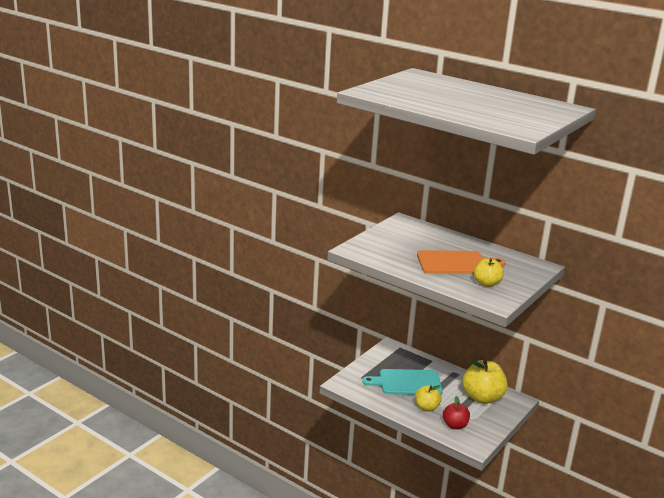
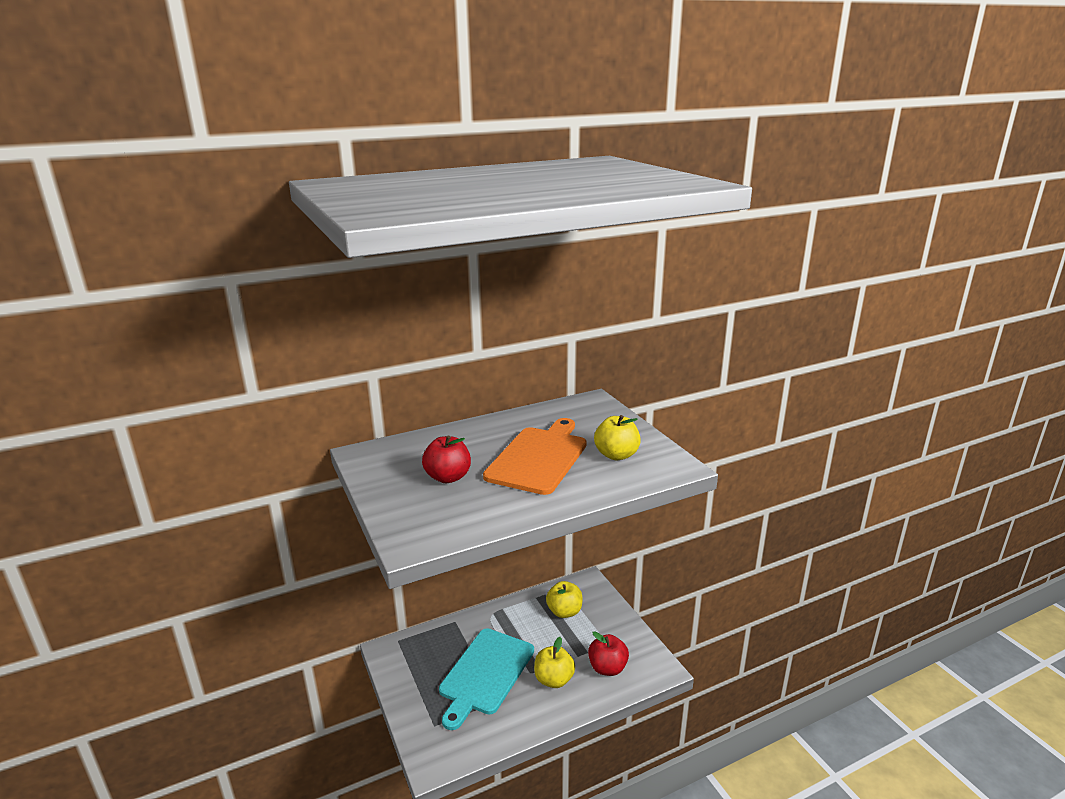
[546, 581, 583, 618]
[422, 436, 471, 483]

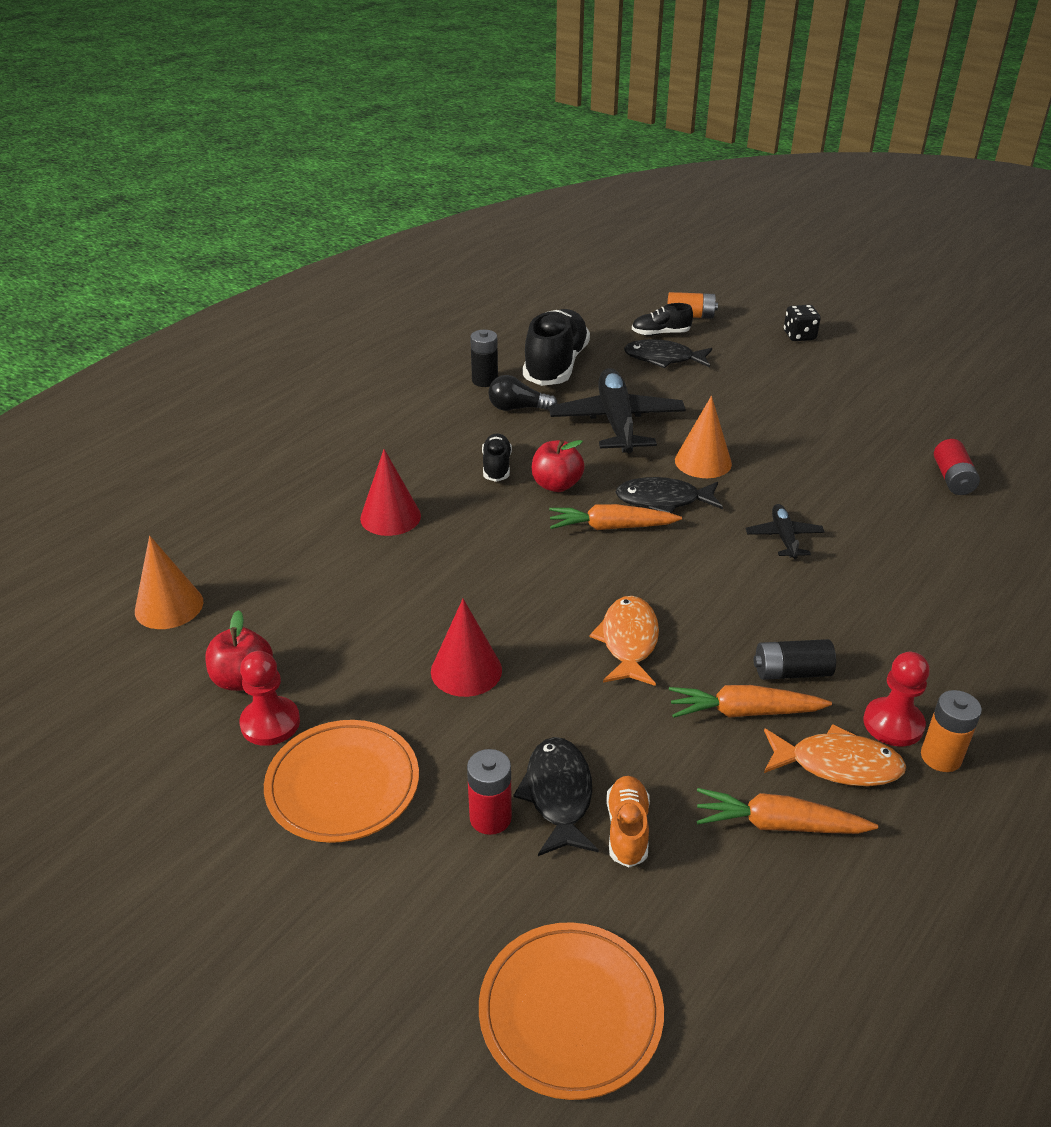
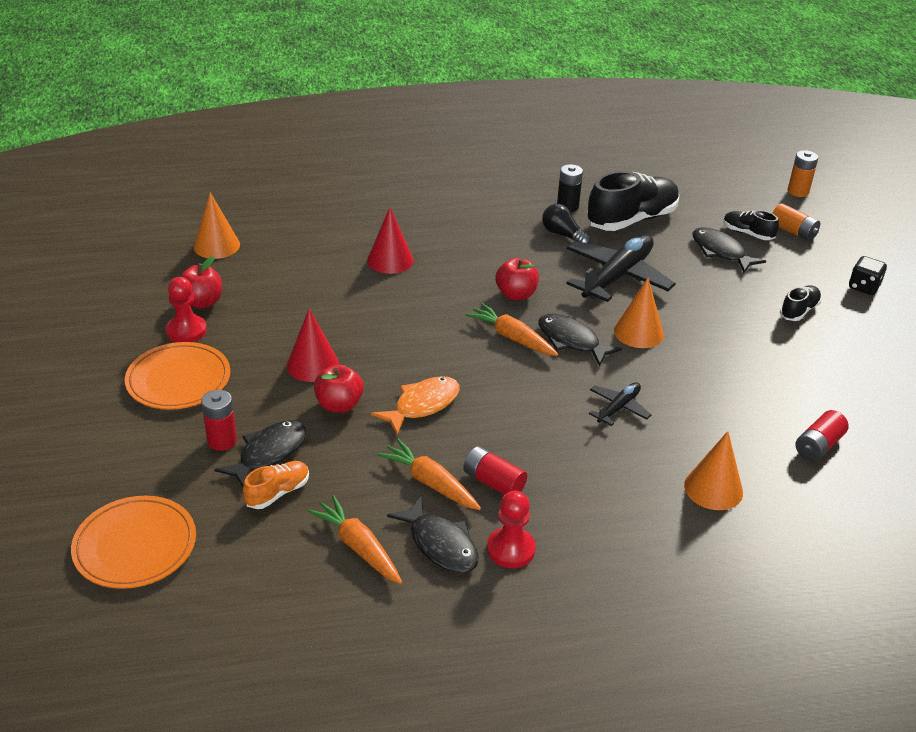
[780, 285, 821, 321]
[463, 446, 527, 495]
[788, 150, 818, 197]
[387, 496, 479, 573]
[314, 364, 364, 413]
[684, 431, 743, 510]

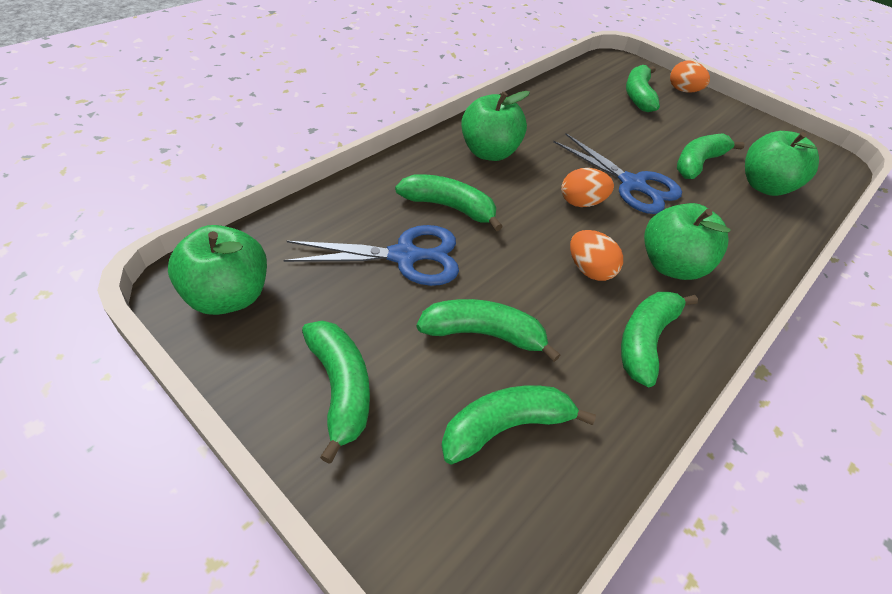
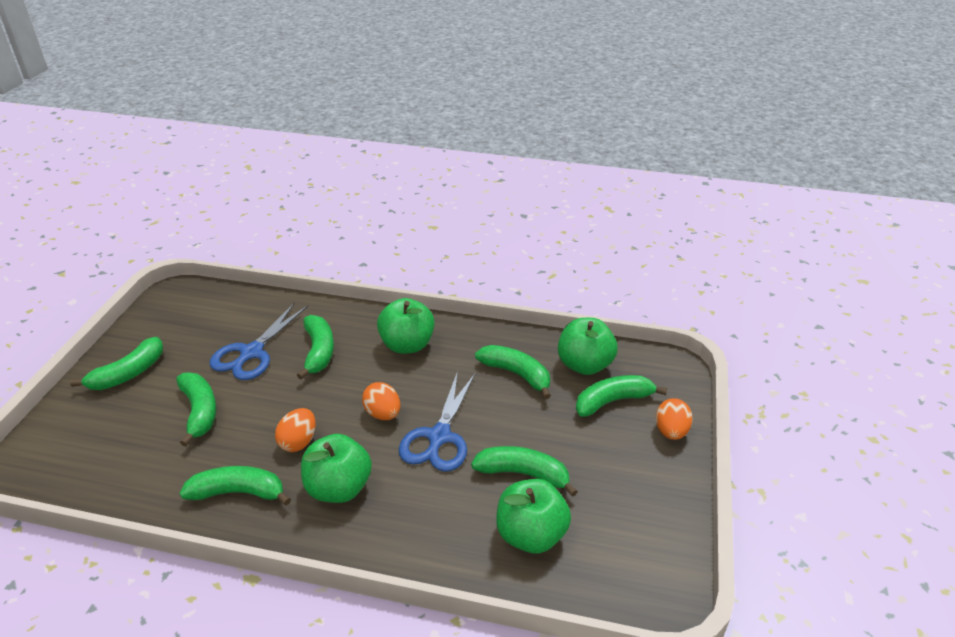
[558, 318, 618, 375]
[210, 302, 308, 380]
[475, 345, 551, 399]

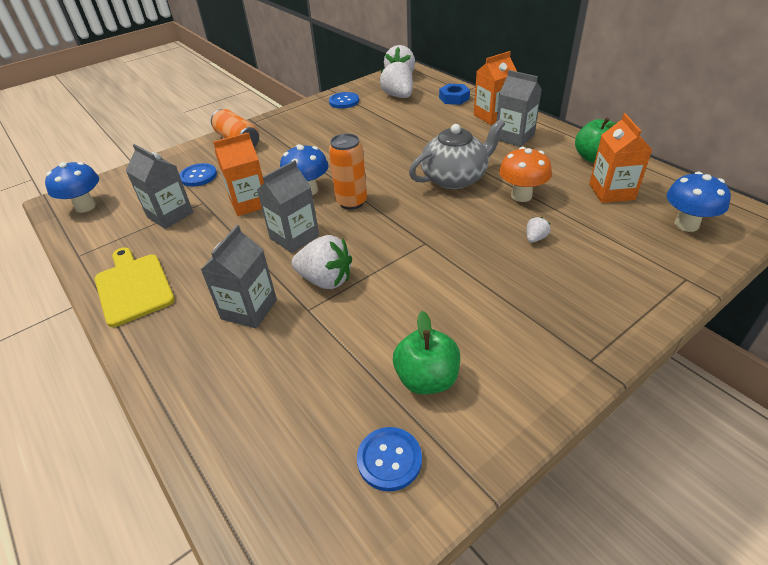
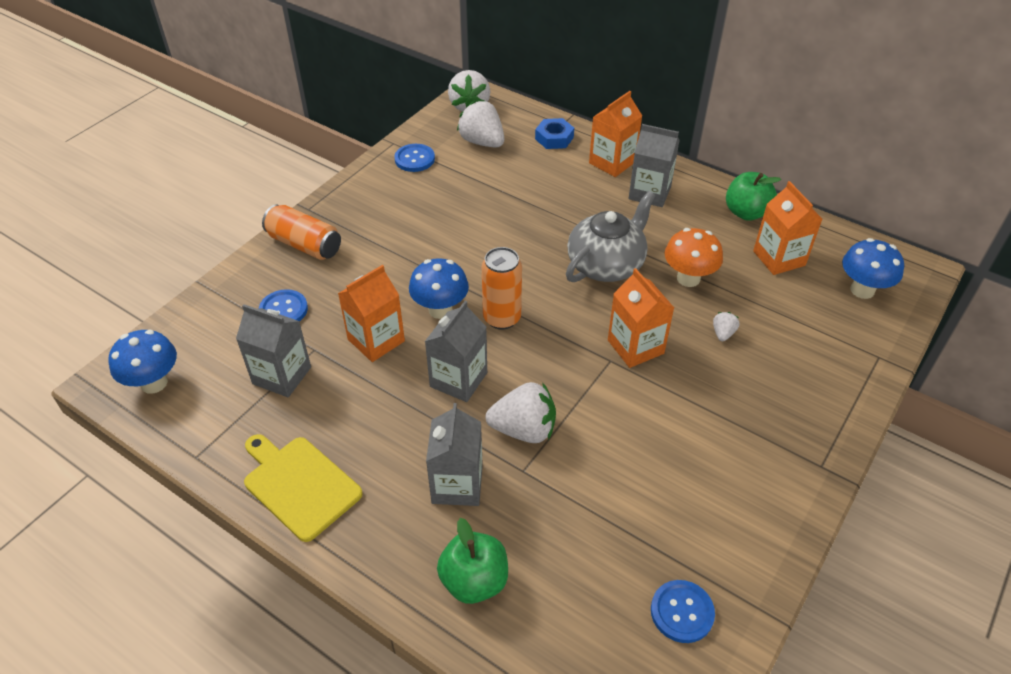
[437, 518, 508, 604]
[608, 268, 674, 368]

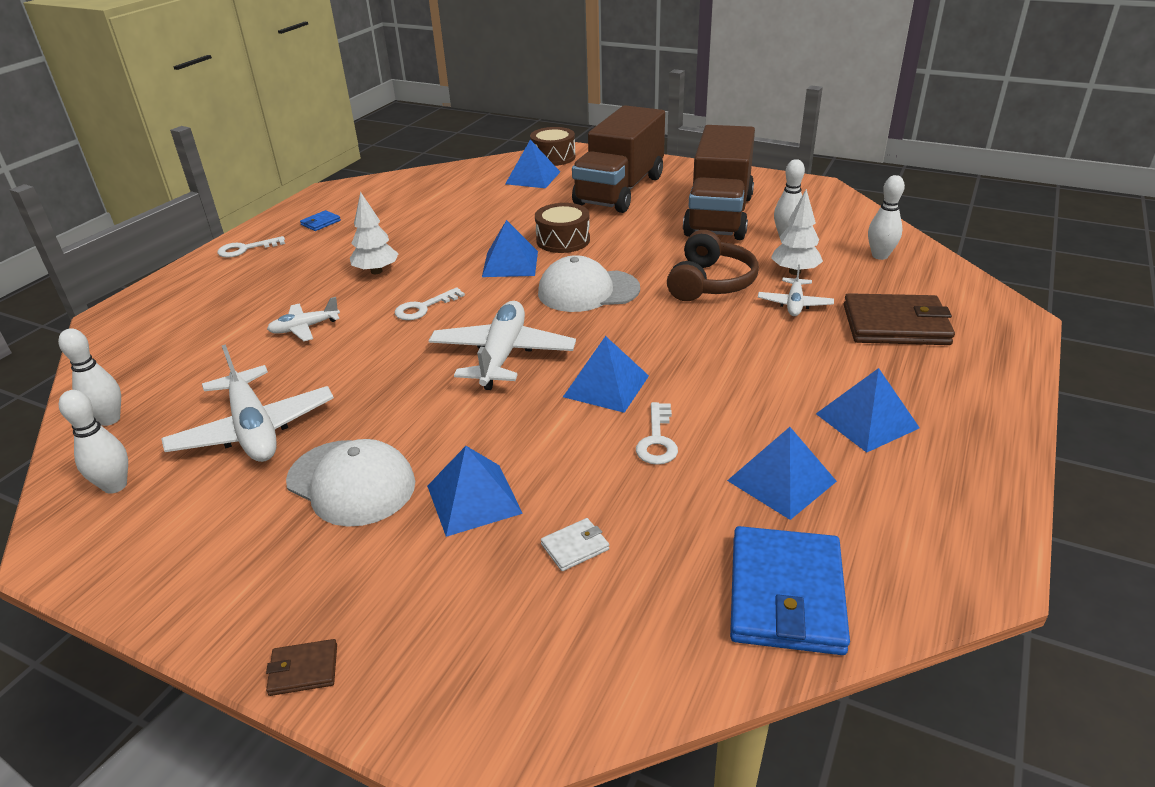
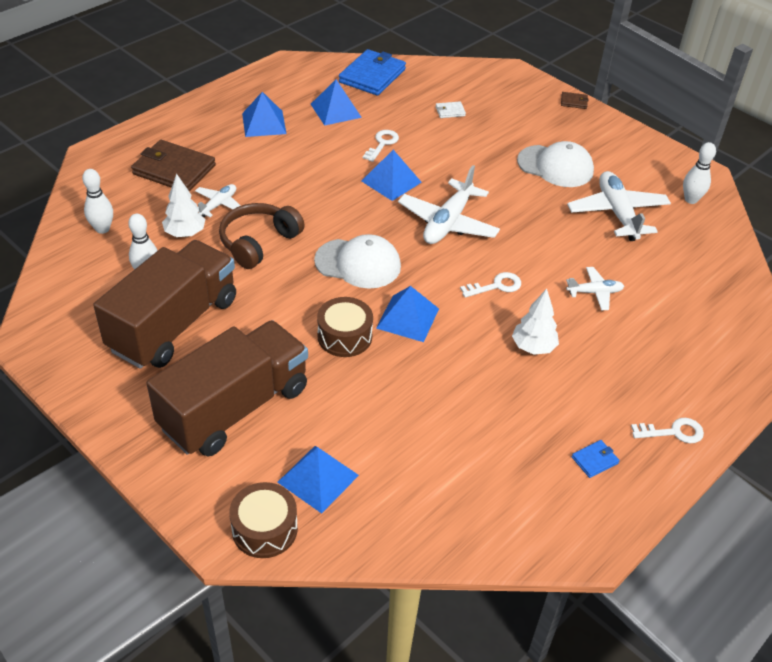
[58, 328, 121, 426] (first image)
[517, 141, 594, 187]
[427, 446, 523, 537] (first image)

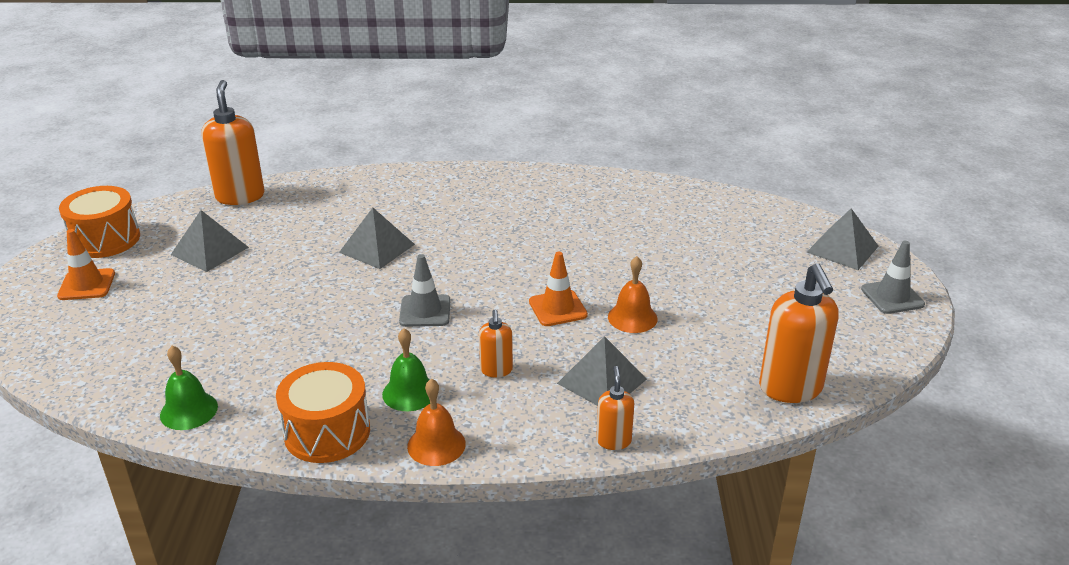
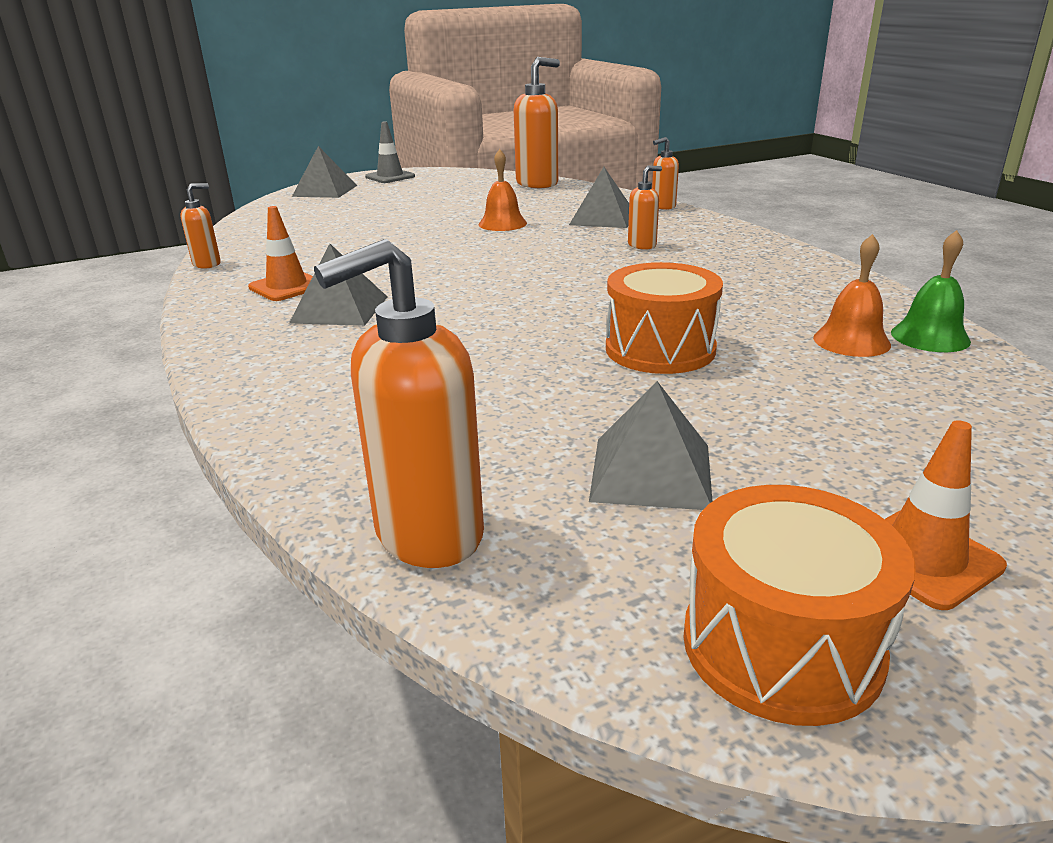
[289, 244, 387, 326]
[248, 206, 313, 301]
[399, 254, 450, 327] (first image)
[382, 328, 430, 411] (first image)
[606, 262, 723, 374]
[813, 234, 891, 357]
[180, 183, 221, 269]

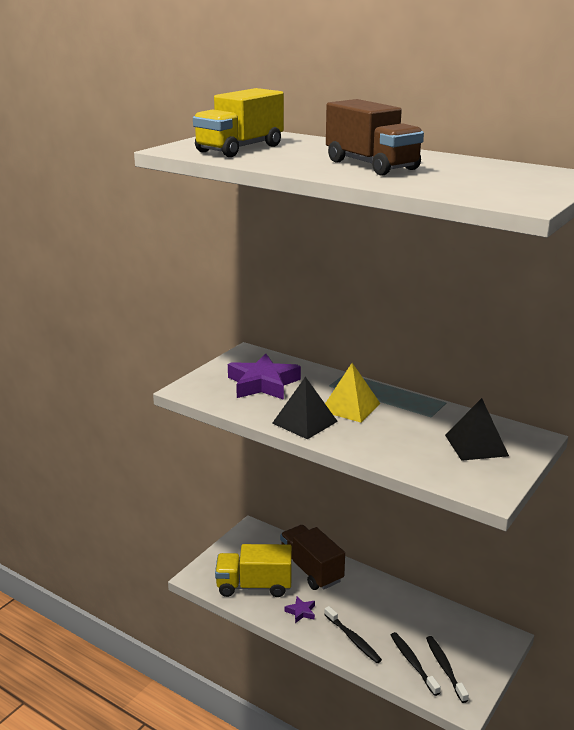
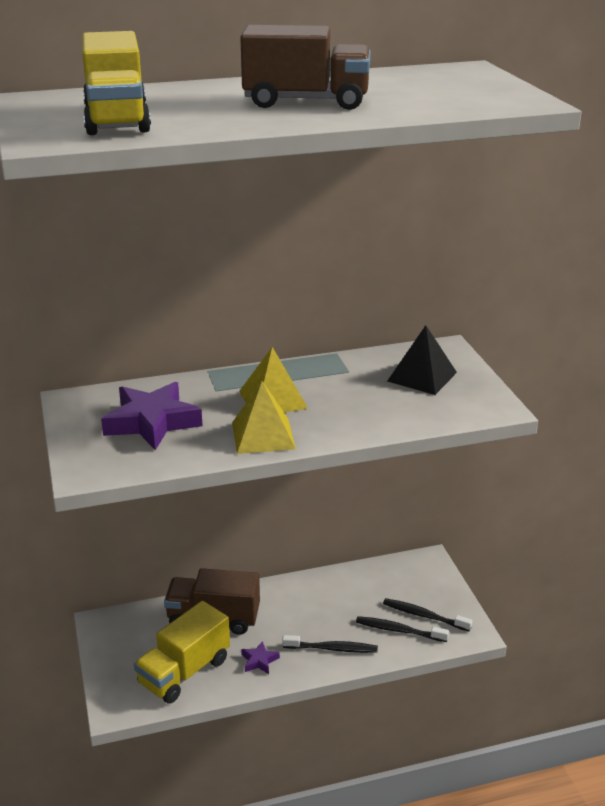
[232, 381, 296, 454]

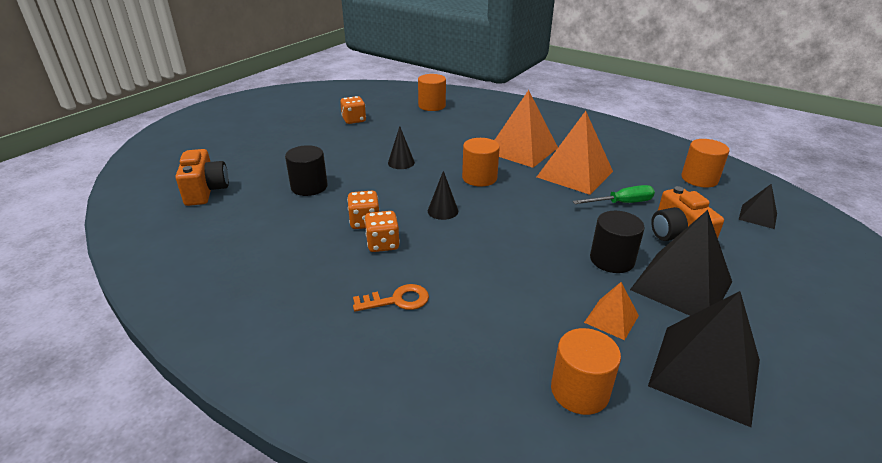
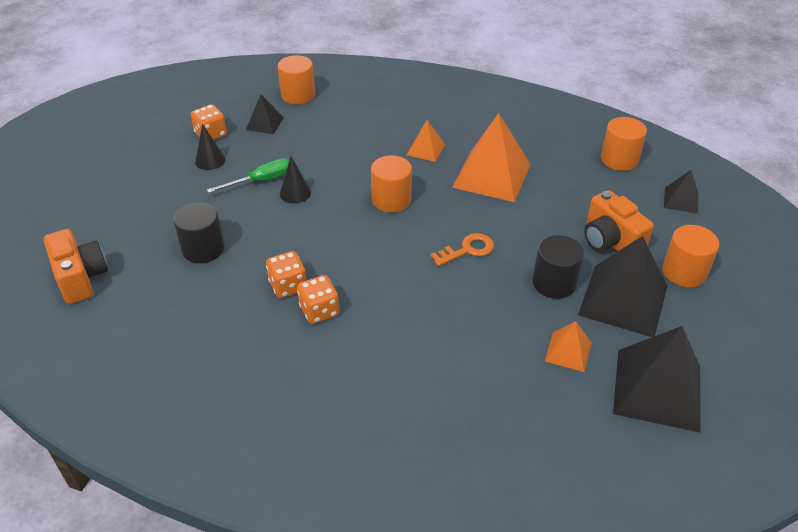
[407, 120, 445, 162]
[195, 124, 225, 170]
[207, 158, 289, 193]
[431, 233, 494, 266]
[662, 225, 719, 288]
[246, 95, 284, 134]

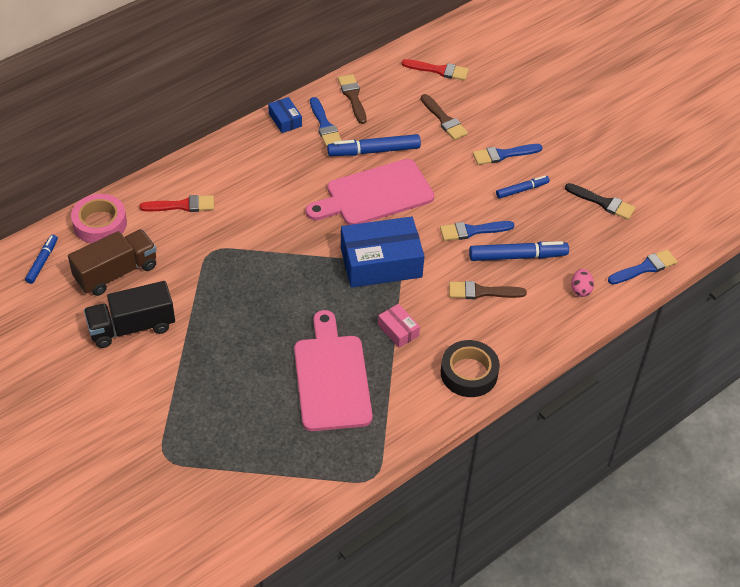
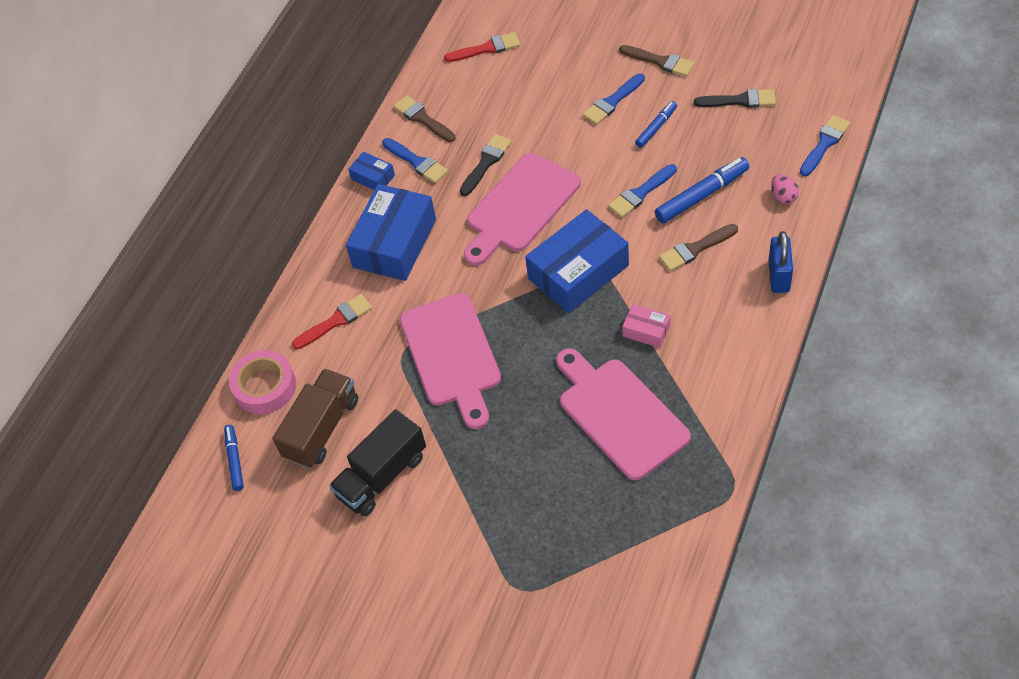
[619, 45, 694, 77]
[460, 134, 512, 196]
[441, 340, 500, 397] (first image)
[346, 184, 436, 281]
[768, 231, 793, 293]
[400, 293, 501, 429]

